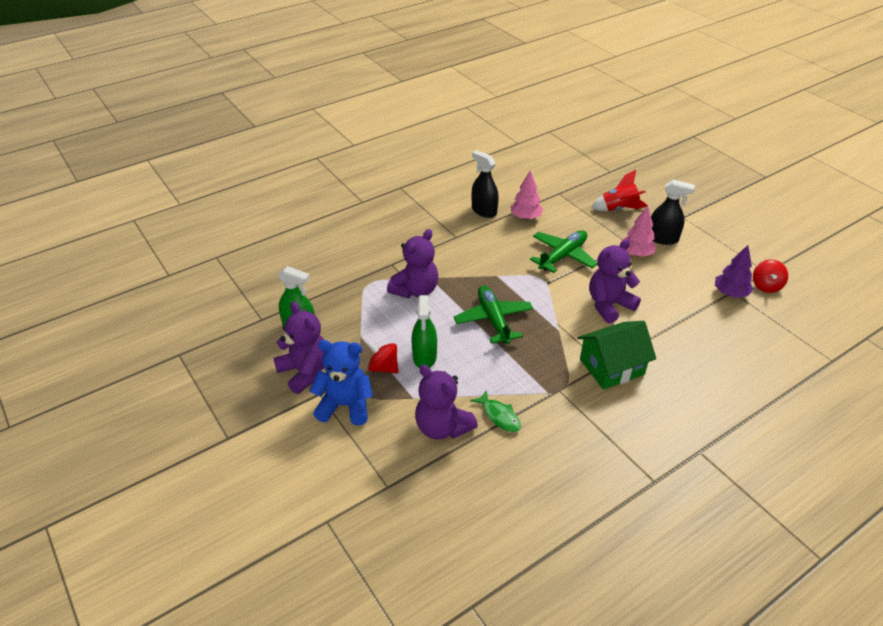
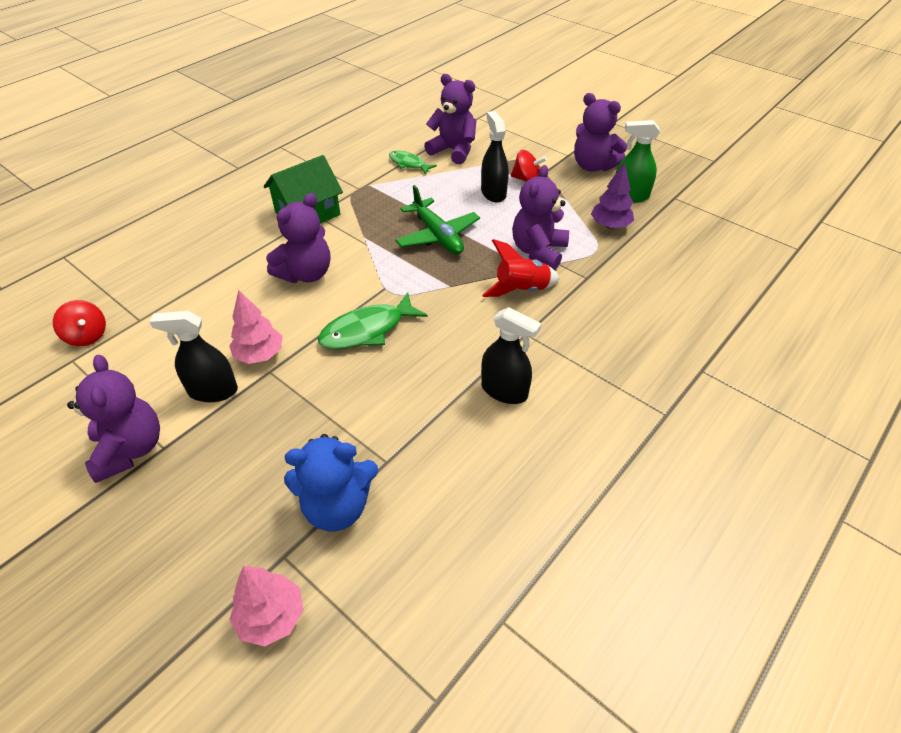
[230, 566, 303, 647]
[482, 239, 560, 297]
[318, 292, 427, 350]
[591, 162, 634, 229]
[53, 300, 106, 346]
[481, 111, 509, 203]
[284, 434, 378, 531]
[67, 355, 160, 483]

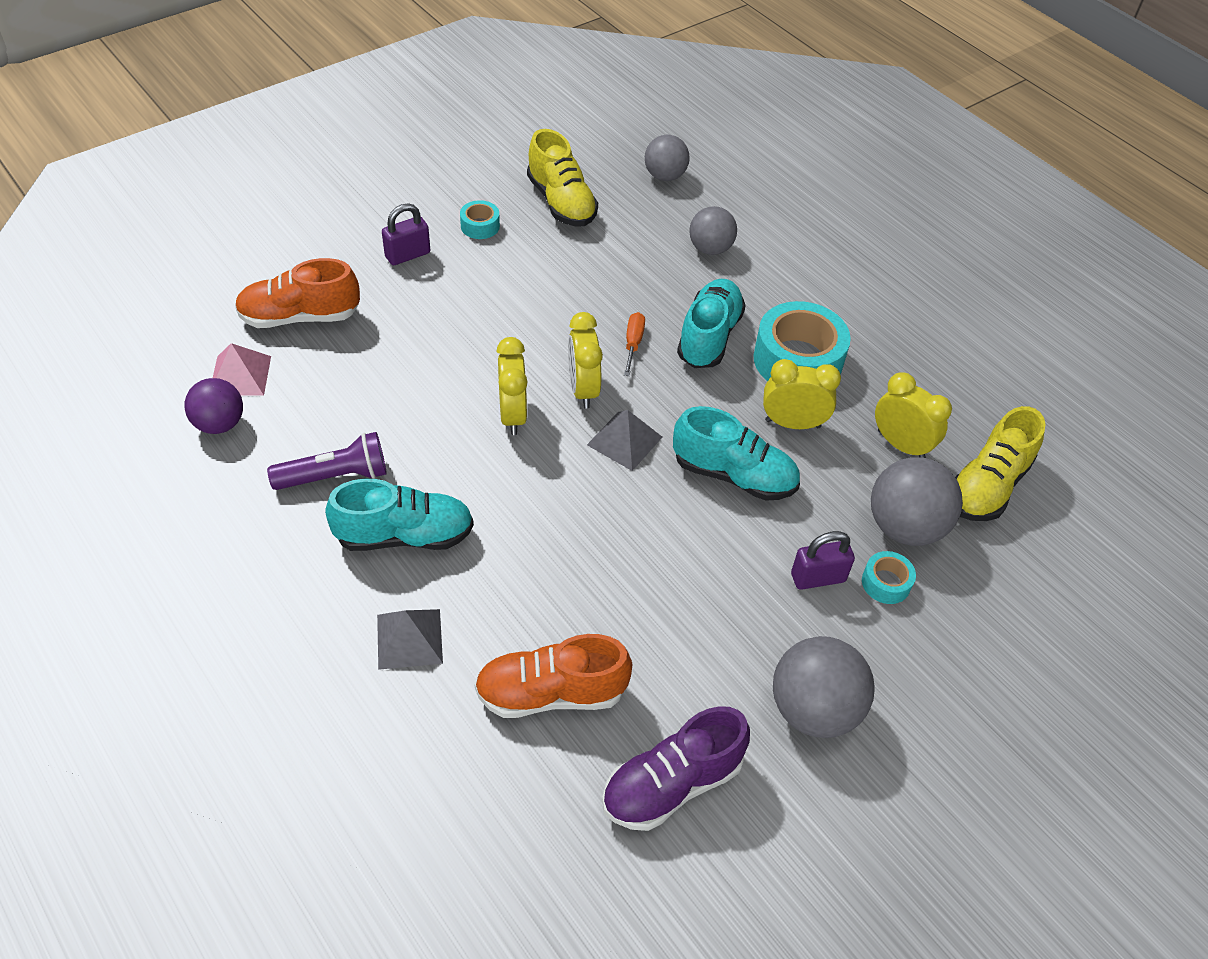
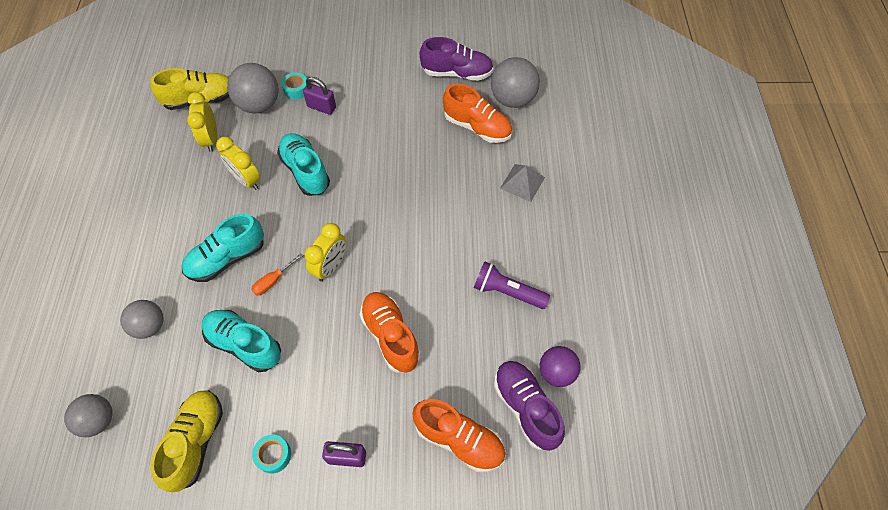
[753, 301, 851, 381] (first image)
[496, 337, 528, 435] (first image)
[494, 361, 565, 451]
[587, 410, 662, 471] (first image)
[202, 310, 281, 372]
[491, 57, 540, 108]
[360, 292, 421, 373]

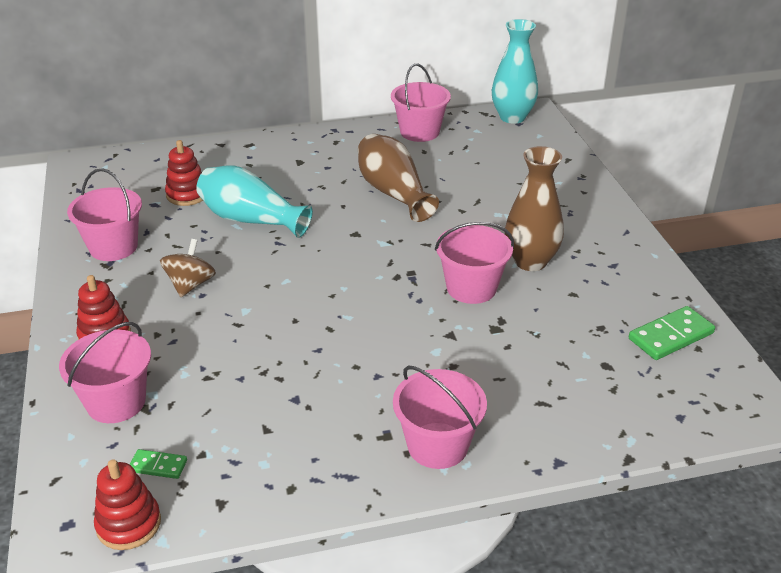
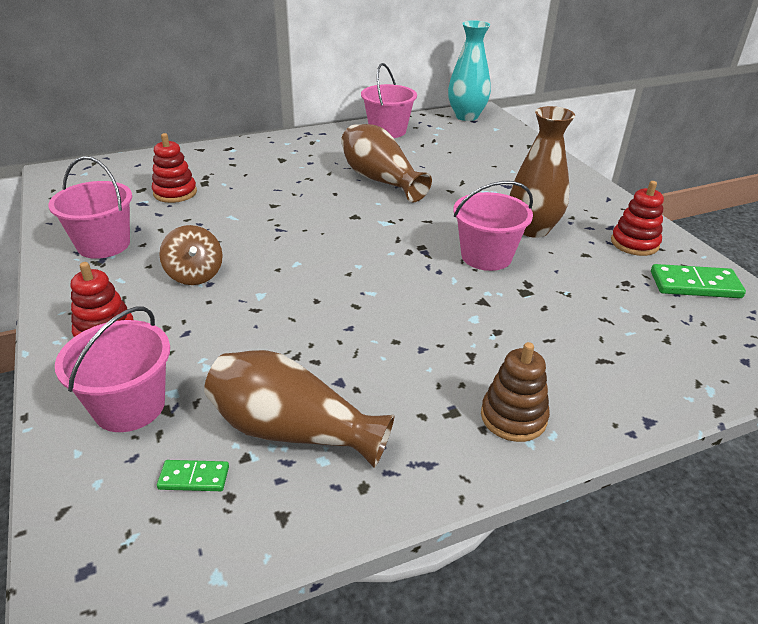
[196, 165, 313, 238] (first image)
[159, 225, 223, 285]
[651, 264, 746, 298]
[481, 342, 550, 442]
[611, 181, 664, 256]
[204, 350, 394, 468]

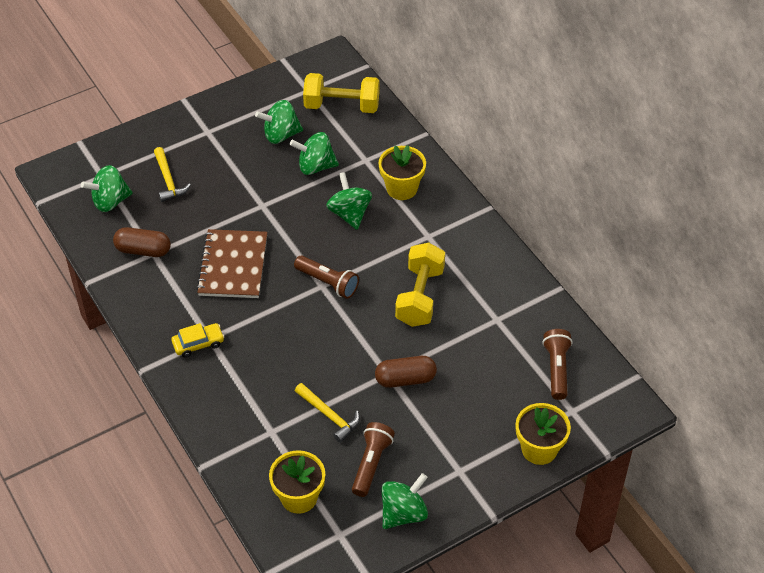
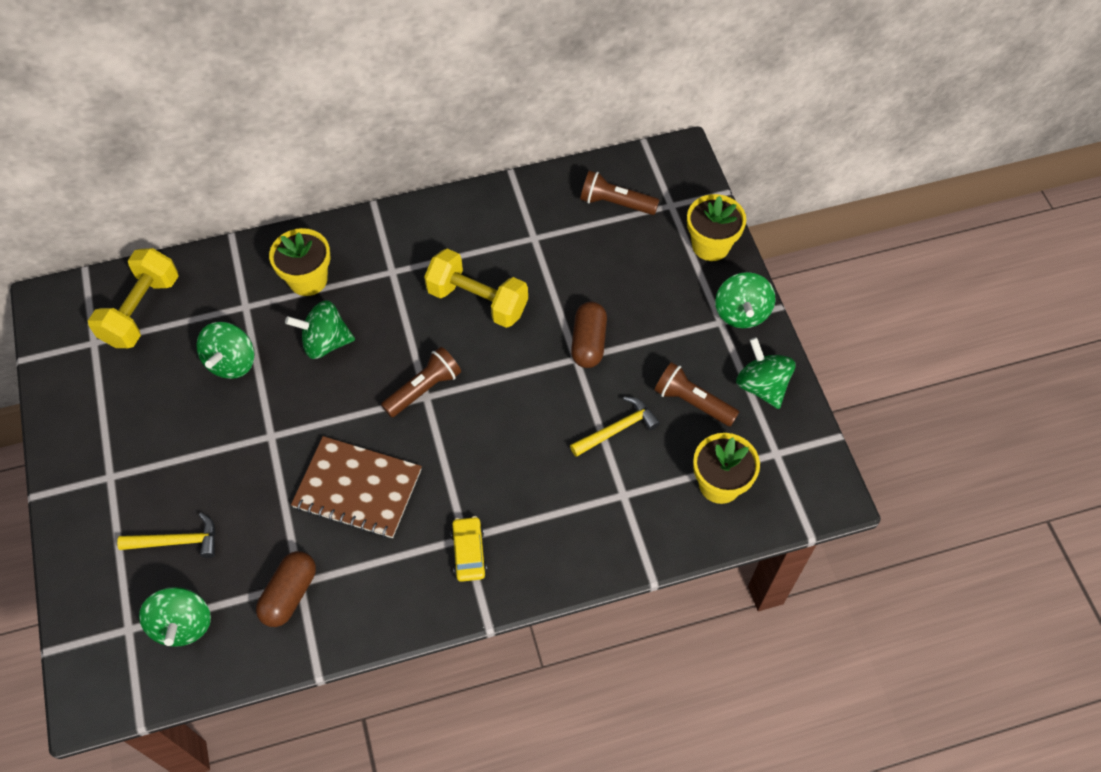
[715, 272, 775, 328]

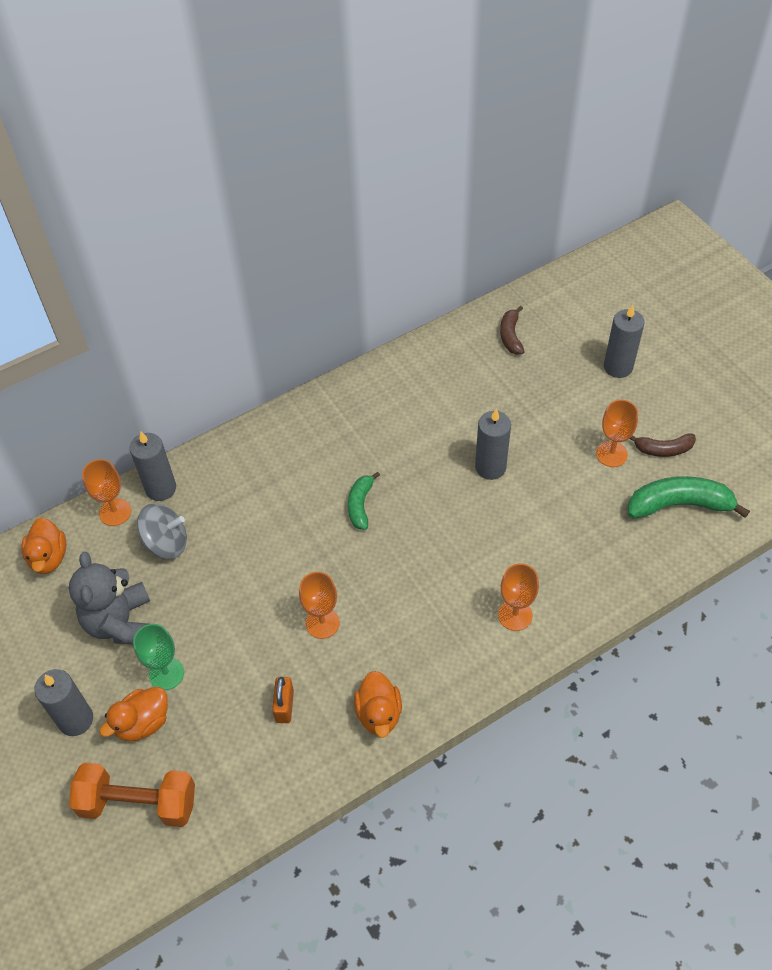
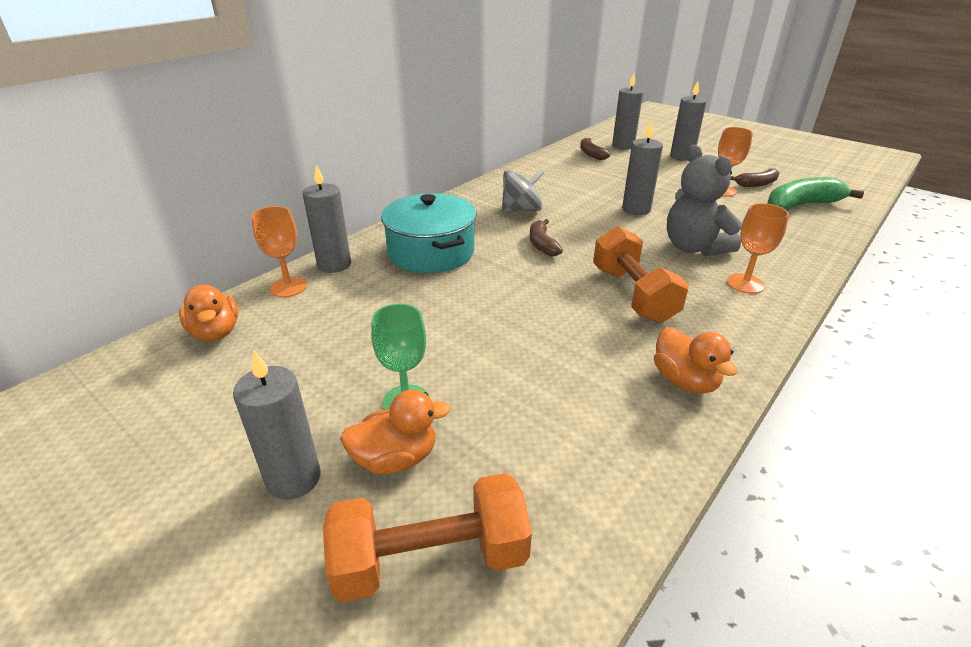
[530, 219, 563, 256]
[502, 169, 544, 212]
[667, 145, 742, 256]
[299, 572, 340, 639] (first image)
[272, 677, 294, 723] (first image)
[340, 389, 451, 474]
[612, 73, 643, 149]
[381, 193, 477, 273]
[593, 226, 689, 323]

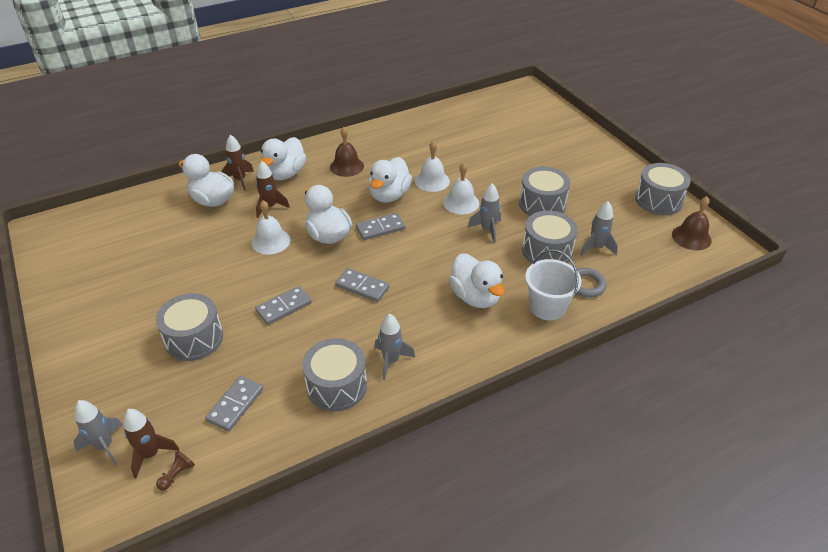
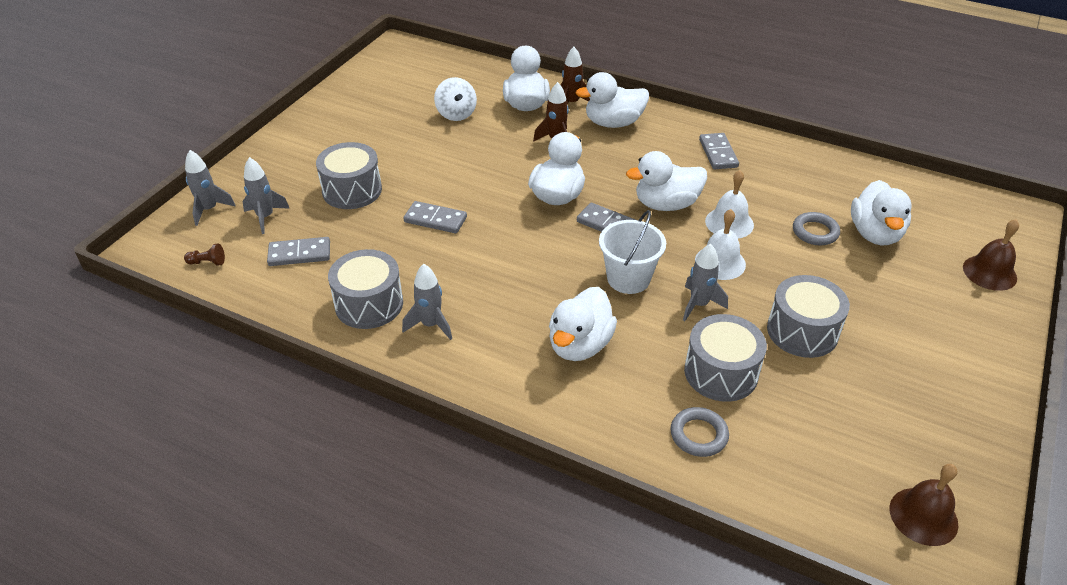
[963, 219, 1019, 291]
[635, 163, 691, 215] (first image)
[252, 200, 290, 255] (first image)
[242, 157, 290, 234]
[599, 210, 666, 294]
[699, 133, 739, 169]
[123, 409, 179, 478] (first image)
[434, 77, 477, 121]
[851, 180, 912, 246]
[793, 212, 840, 245]

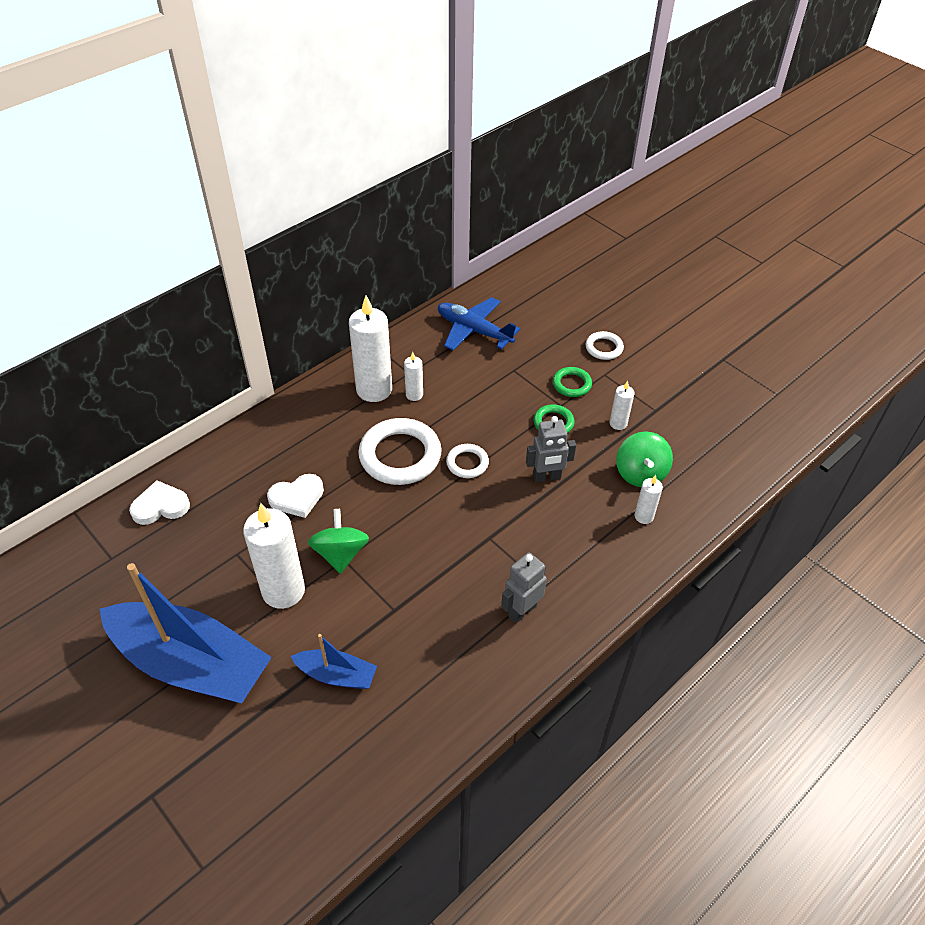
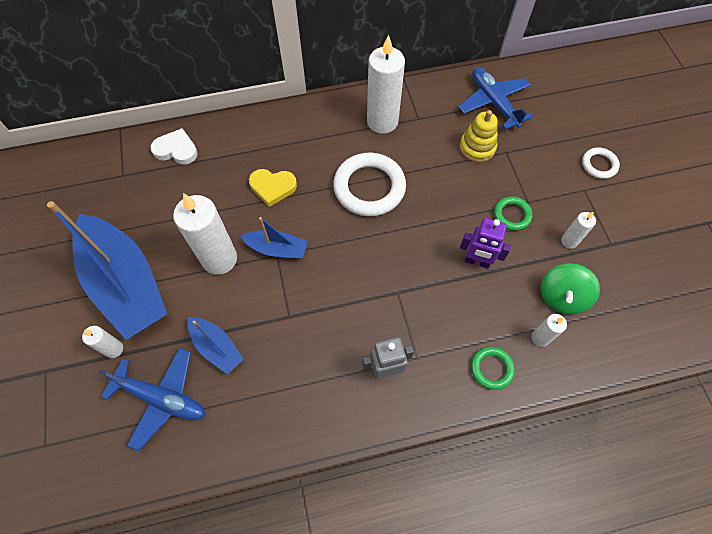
[82, 326, 123, 358]
[471, 347, 515, 390]
[460, 218, 511, 269]
[446, 444, 489, 478] (first image)
[249, 169, 297, 207]
[240, 217, 308, 259]
[459, 110, 498, 162]
[99, 348, 205, 451]

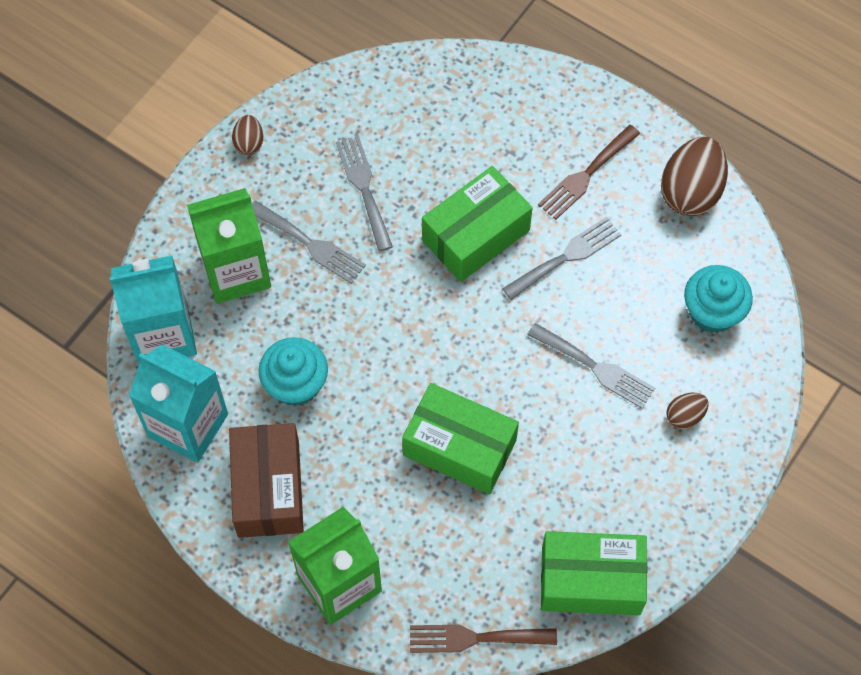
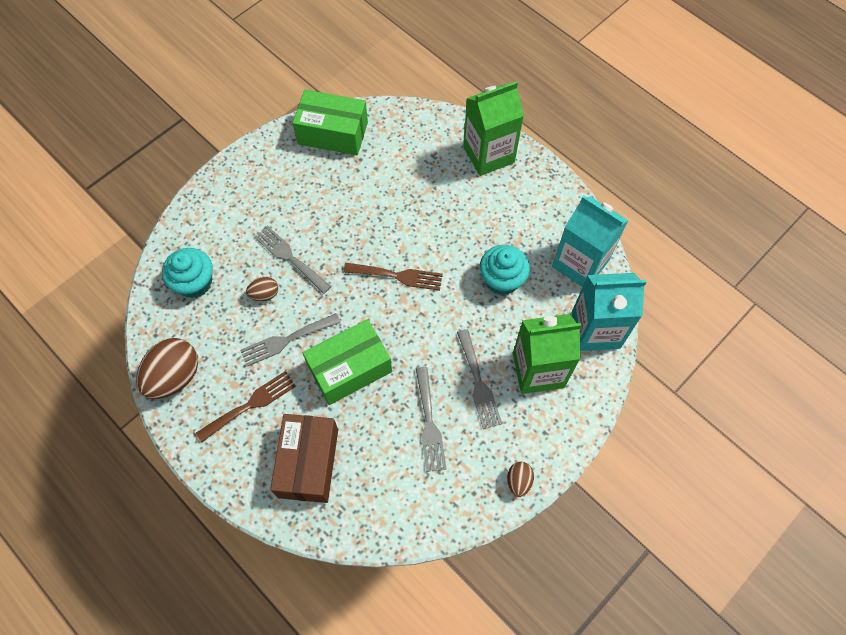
[457, 329, 502, 429]
[402, 383, 519, 494] (first image)
[246, 277, 278, 301]
[270, 414, 338, 503]
[343, 263, 443, 291]

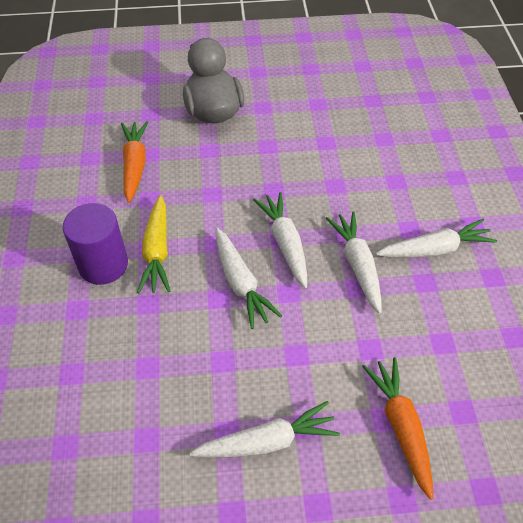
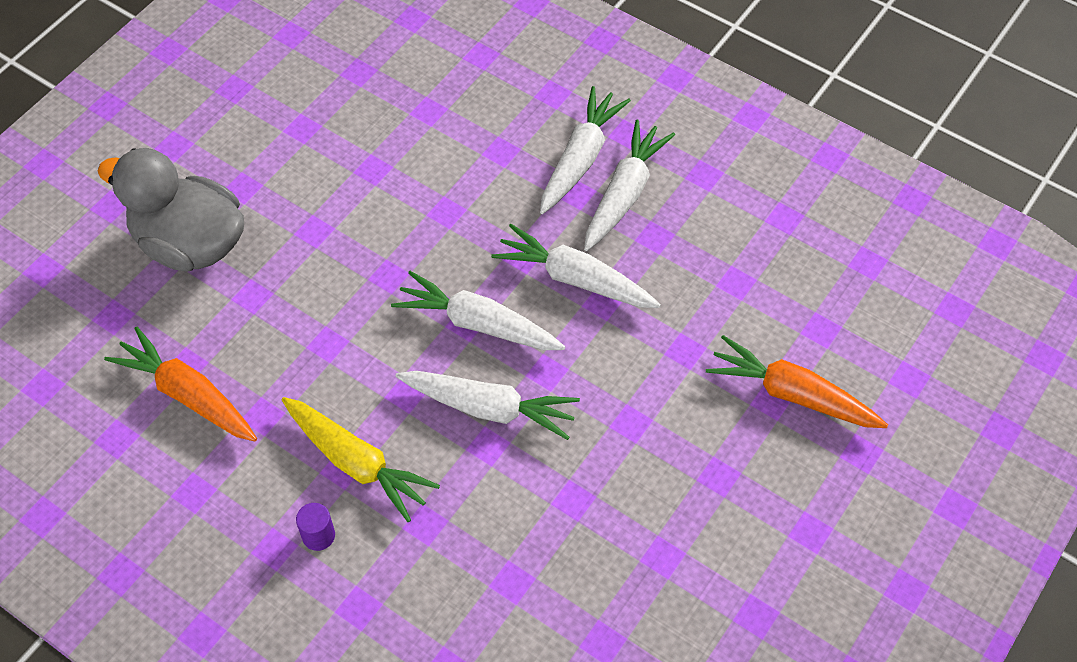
[296, 503, 335, 551]
[540, 86, 631, 214]

